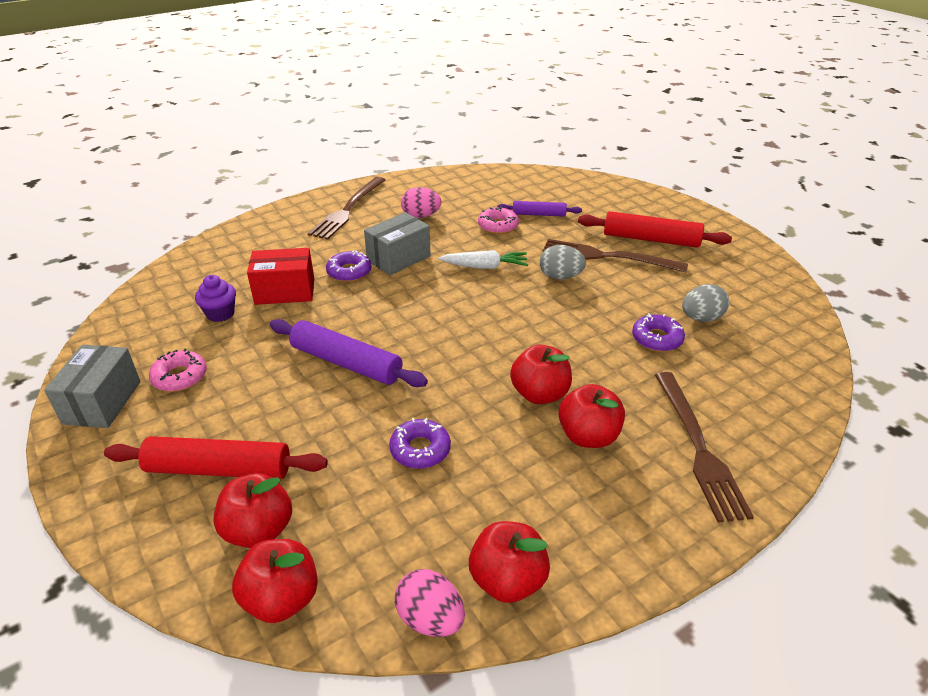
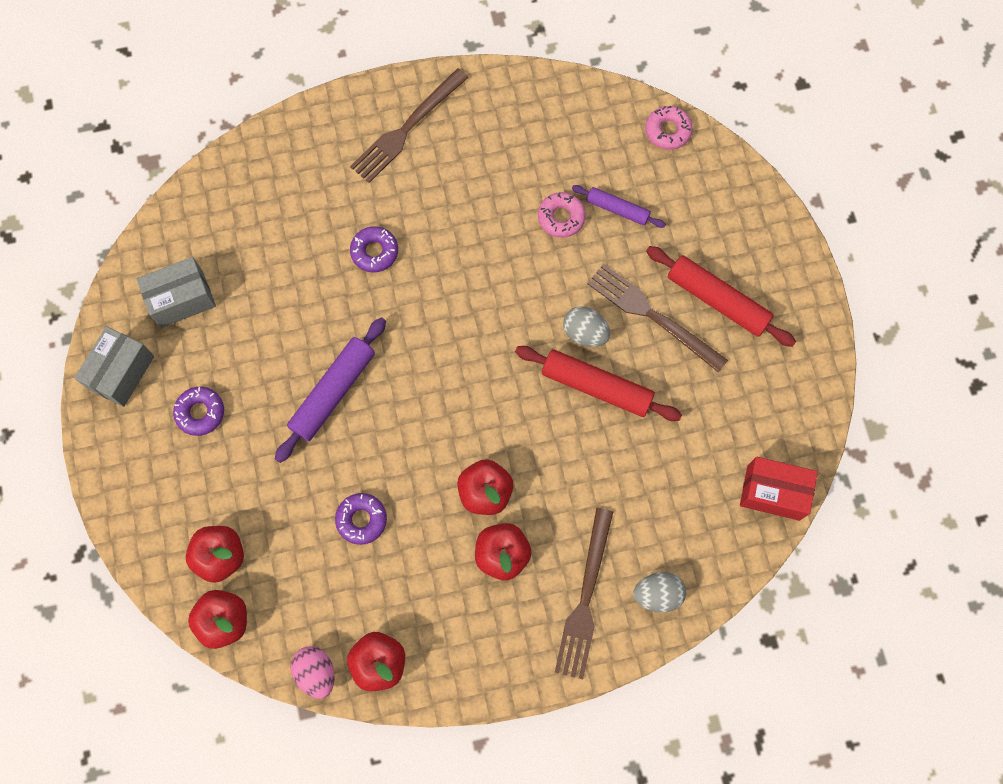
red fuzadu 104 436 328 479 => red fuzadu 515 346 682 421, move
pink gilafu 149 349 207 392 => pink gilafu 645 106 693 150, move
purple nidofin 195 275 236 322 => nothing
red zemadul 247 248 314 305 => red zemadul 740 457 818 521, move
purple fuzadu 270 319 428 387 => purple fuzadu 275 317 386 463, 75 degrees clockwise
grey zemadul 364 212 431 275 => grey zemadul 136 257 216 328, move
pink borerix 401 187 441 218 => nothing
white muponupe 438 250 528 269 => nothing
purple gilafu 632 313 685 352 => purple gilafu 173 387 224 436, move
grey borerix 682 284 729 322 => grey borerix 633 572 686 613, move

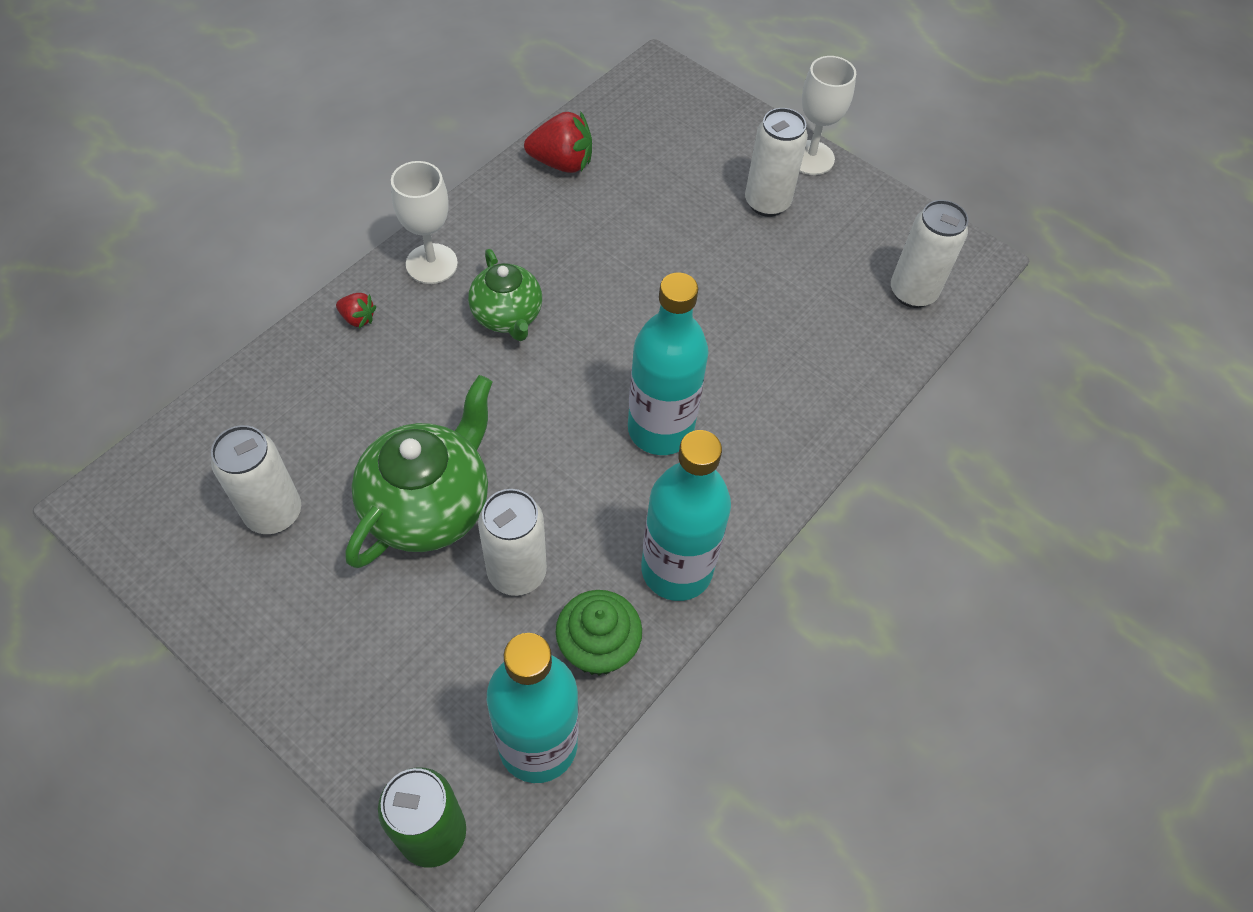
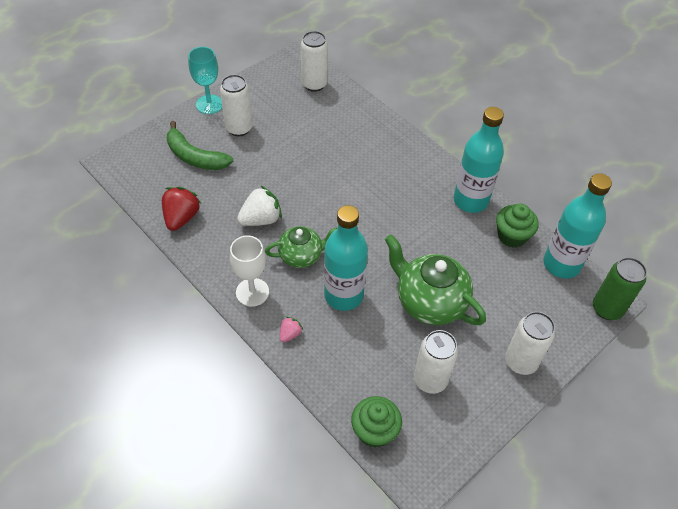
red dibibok 336 293 376 328 => pink dibibok 280 316 303 342
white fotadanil 478 489 547 596 => white fotadanil 505 312 555 375, move
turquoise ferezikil 628 273 709 455 => turquoise ferezikil 324 205 368 311, move
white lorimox 799 56 856 175 => turquoise lorimox 188 47 222 114
nothing => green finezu 167 121 233 170
nothing => white dibibok 237 186 282 226
nothing => green nidofin 351 396 402 448

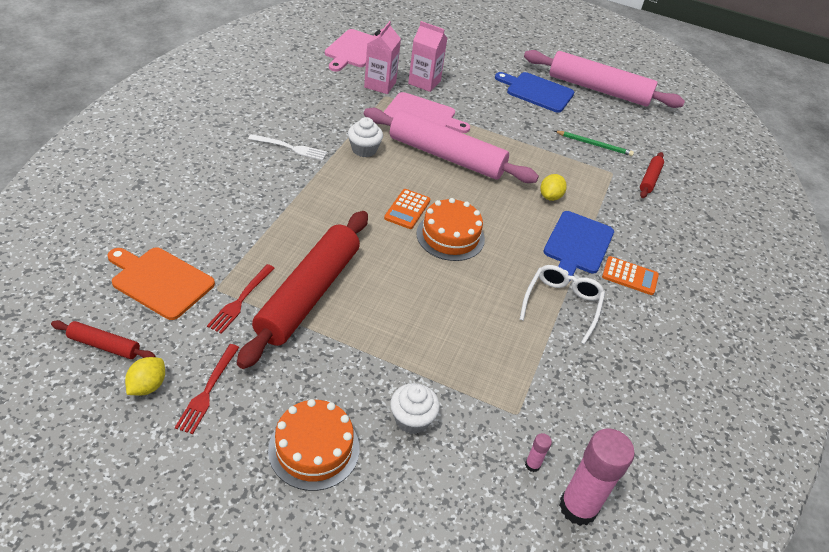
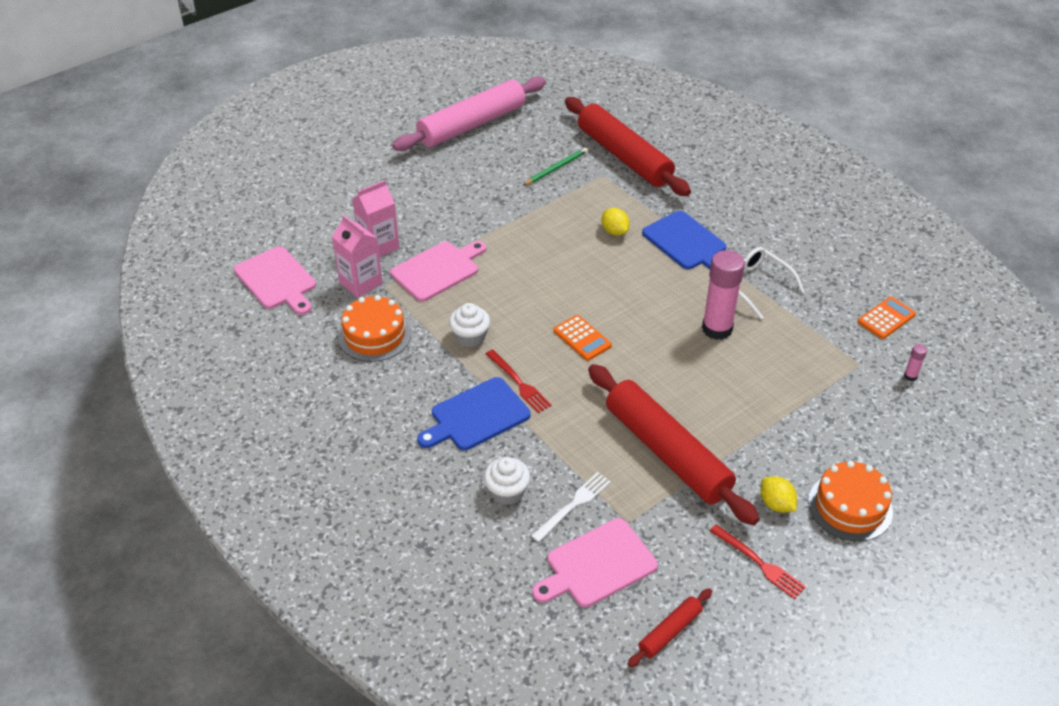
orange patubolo 107 247 215 320 => pink patubolo 532 518 658 607
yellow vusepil 125 357 165 396 => yellow vusepil 761 477 797 513, move
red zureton 207 264 275 334 => red zureton 486 350 552 413, move
white zureton 248 134 327 161 => white zureton 531 472 611 542, move
pink fuzadu 364 108 539 183 => nothing
white nidofin 390 383 440 434 => white nidofin 484 457 530 505, move
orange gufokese 416 198 485 261 => orange gufokese 338 295 411 362, move
blue patubolo 495 72 574 113 => blue patubolo 417 377 530 450, move
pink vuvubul 559 428 635 526 => pink vuvubul 702 250 745 340, move
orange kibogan 602 256 659 295 => orange kibogan 858 297 916 339, move
red fuzadu 640 152 664 198 => red fuzadu 565 97 691 196, x2.28

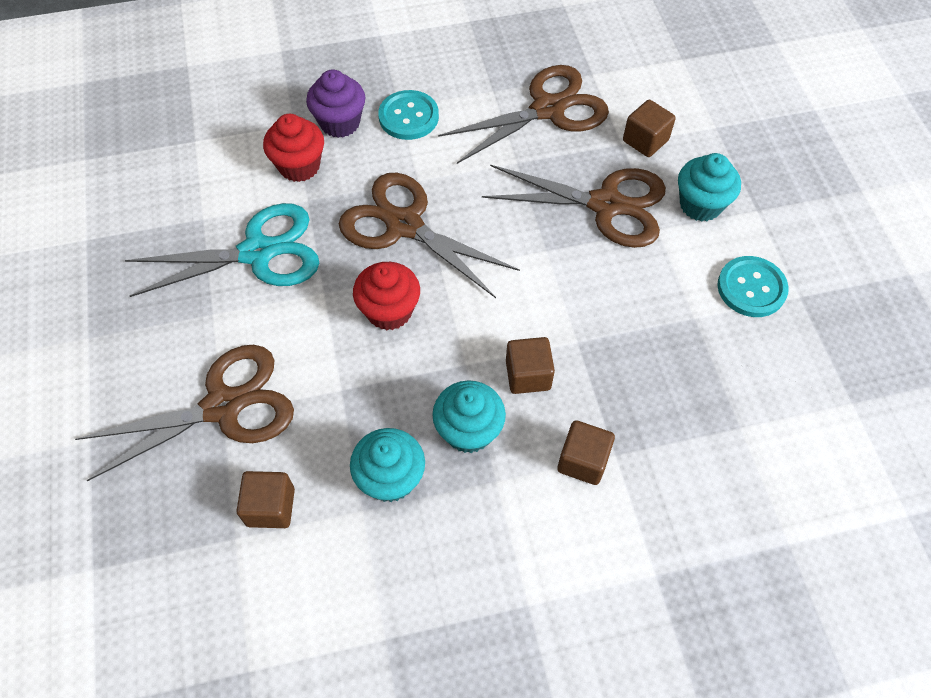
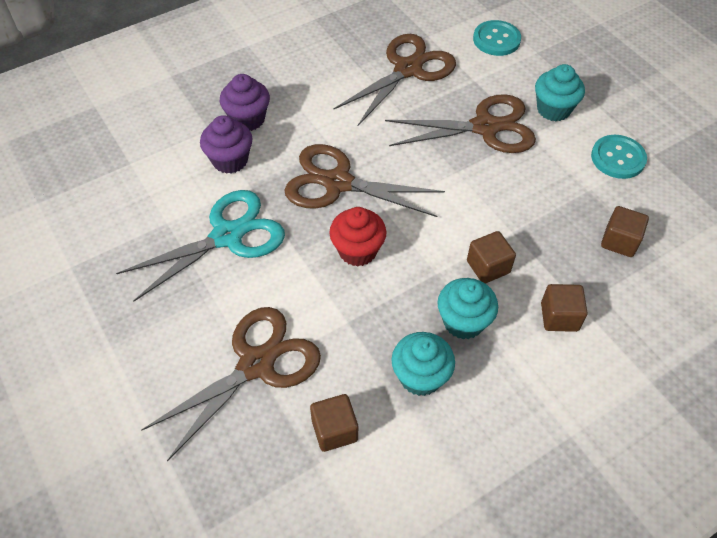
red nidofin 263 114 324 182 => purple nidofin 200 115 253 174
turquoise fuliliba 378 90 439 140 => turquoise fuliliba 473 20 521 56, move
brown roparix 623 100 676 157 => brown roparix 601 206 649 257, move

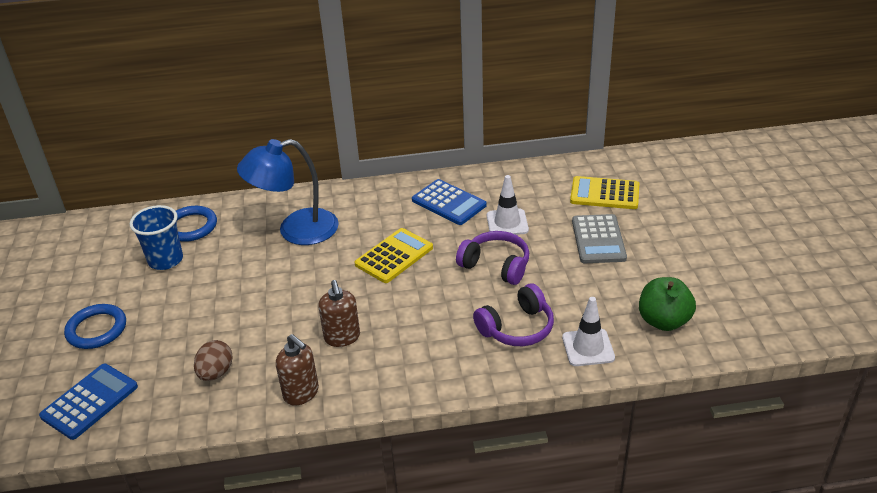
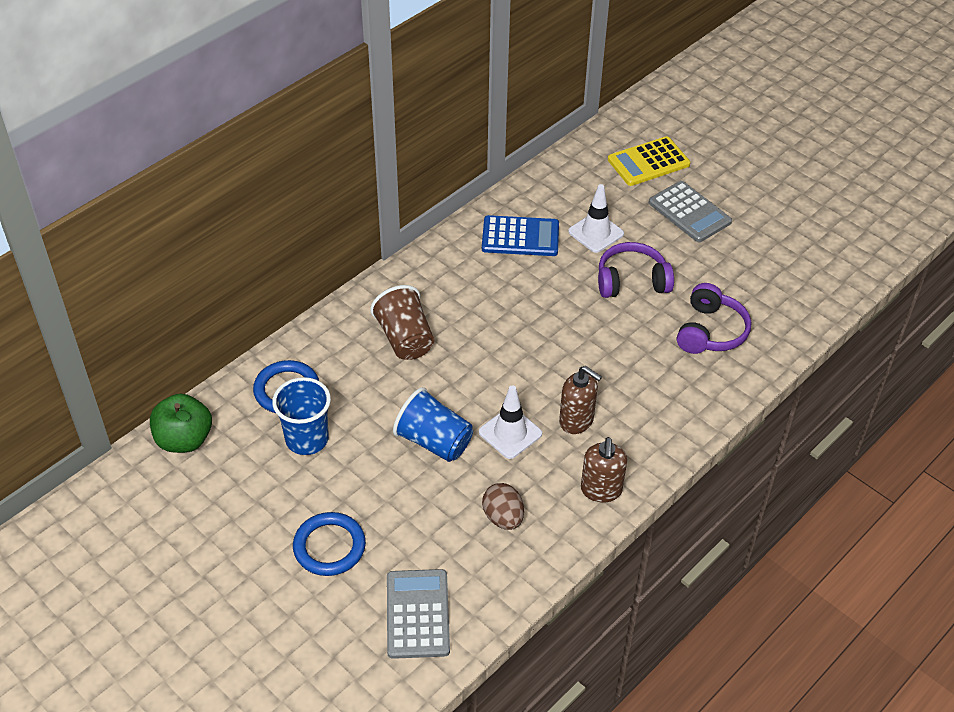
blue kibogan 39 364 138 440 => grey kibogan 387 569 450 659
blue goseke 237 139 339 245 => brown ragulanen 370 285 434 360
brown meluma 276 334 319 406 => brown meluma 581 437 627 502, 90 degrees clockwise
yellow kibogan 355 228 433 283 => nothing
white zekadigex 562 297 615 366 => white zekadigex 479 385 542 459, move
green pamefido 639 277 696 331 => green pamefido 150 394 212 453, move
nothing => blue ragulanen 393 387 473 462

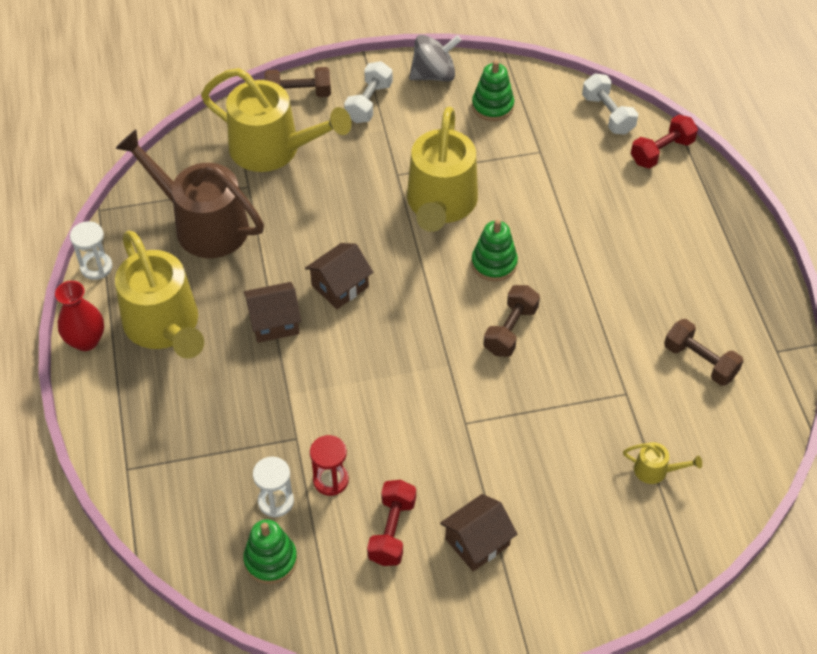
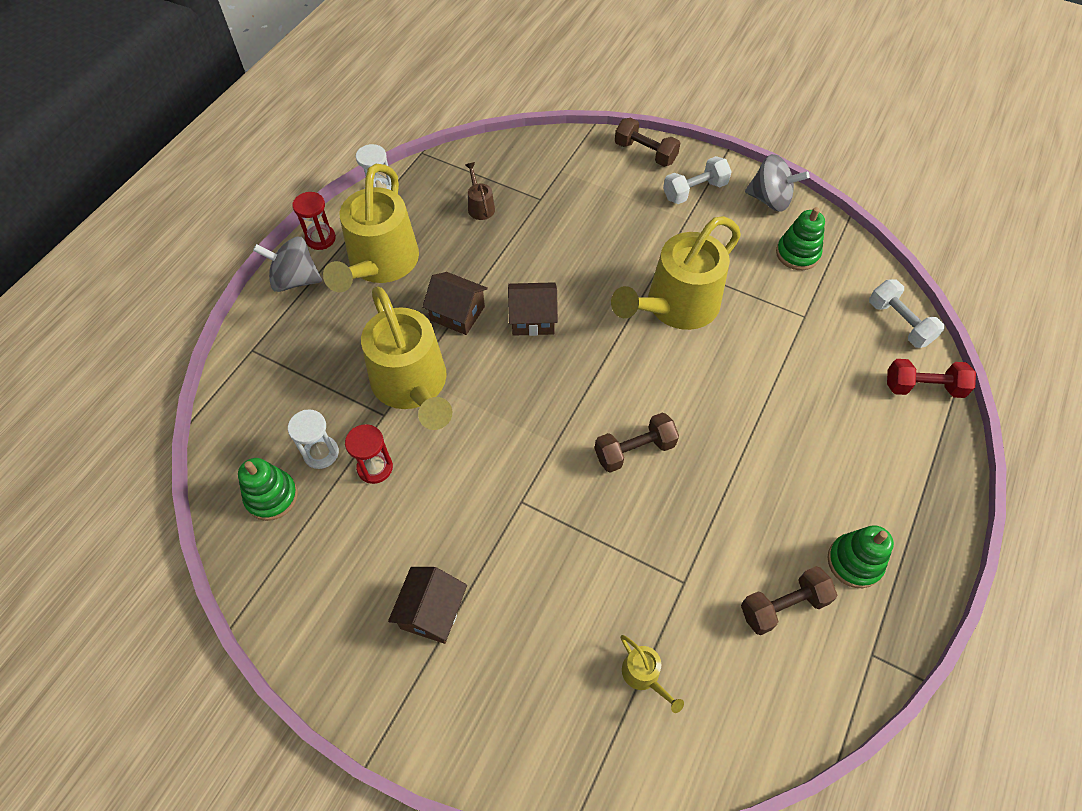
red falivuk 55 281 104 351 => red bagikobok 292 192 336 250
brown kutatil 115 129 264 258 => brown kutatil 465 162 495 220, x0.40
yellow kutatil 201 68 352 172 => yellow kutatil 361 286 452 430, move
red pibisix 367 480 416 566 => nothing
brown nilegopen 440 494 518 571 => brown nilegopen 388 567 467 644, 75 degrees counterclockwise
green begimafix 471 219 518 282 => green begimafix 828 525 894 588, move
white pibisix 582 73 638 135 => white pibisix 869 279 945 348, 45 degrees counterclockwise
brown pibisix 664 319 743 386 => brown pibisix 741 566 837 635, 75 degrees clockwise
nothing => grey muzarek 253 237 322 292

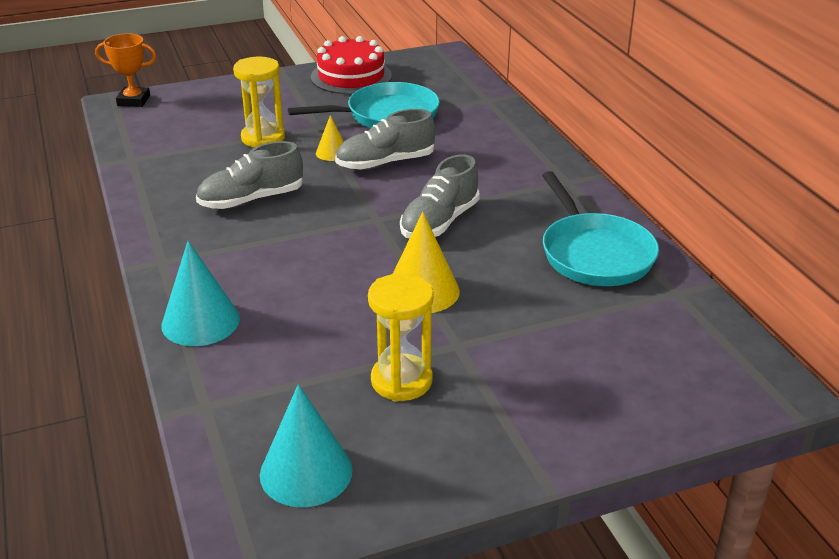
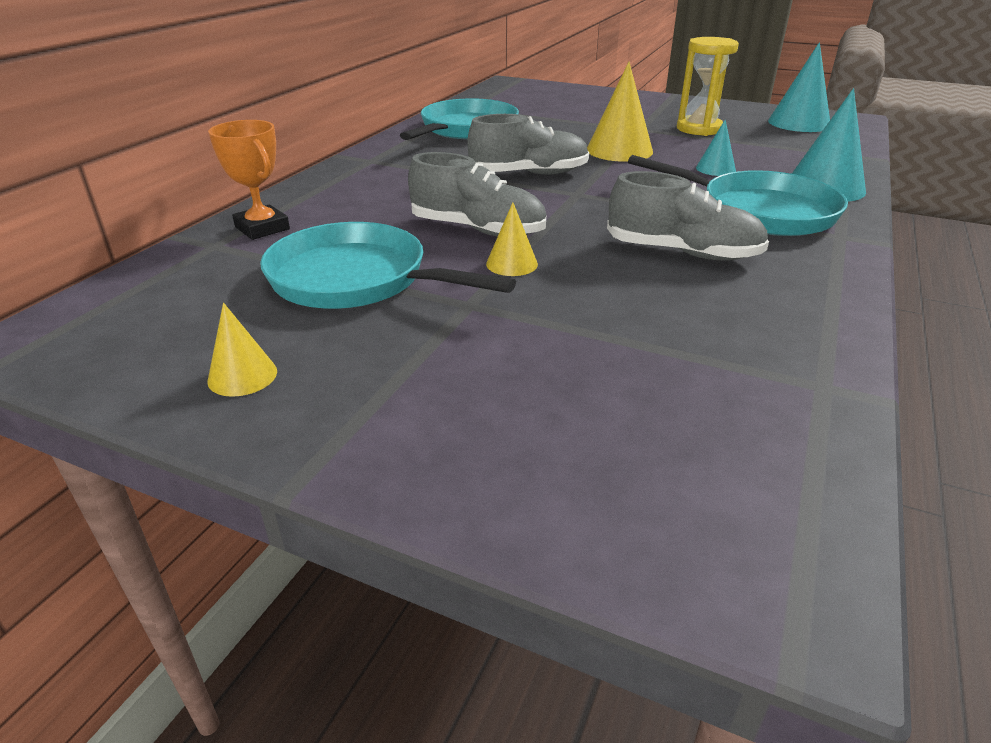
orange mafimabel 95 33 156 107 => orange mafimabel 208 120 290 240, move
yellow bagikobok 233 57 285 148 => nothing
red gufokese 311 36 392 94 => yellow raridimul 208 303 277 397
nothing => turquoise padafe 628 155 848 236
nothing => turquoise raridimul 696 119 736 176

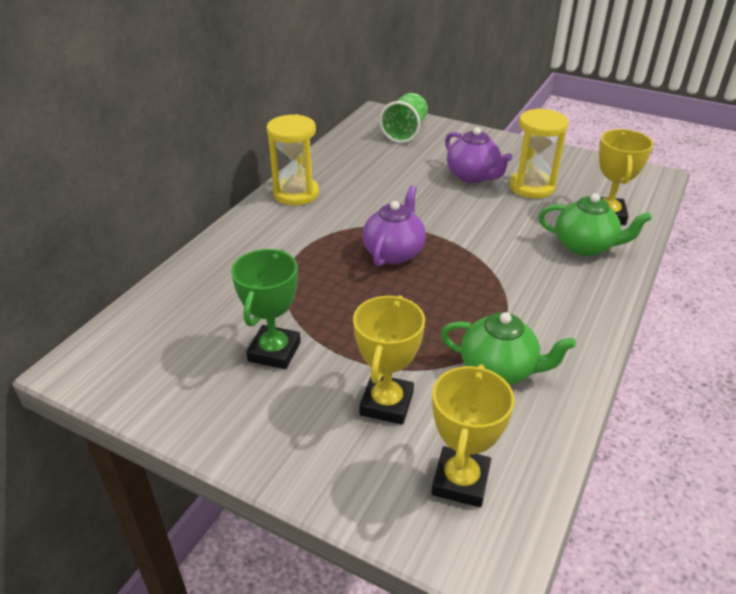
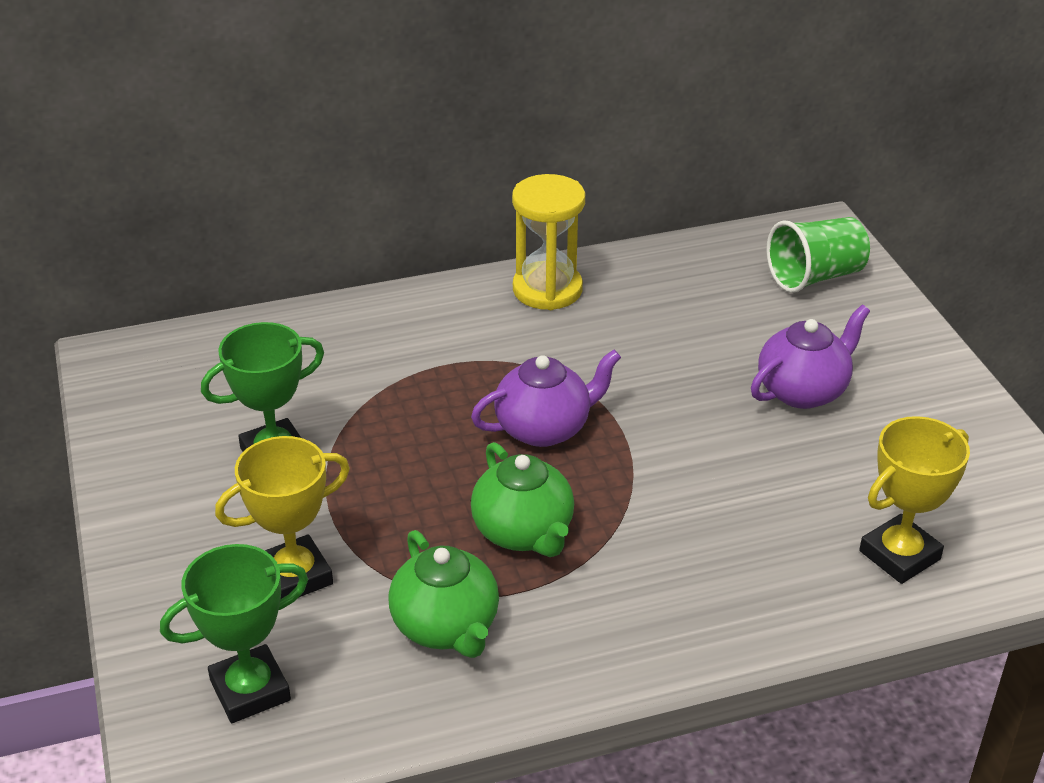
yellow mafimabel 431 364 515 507 => green mafimabel 160 544 308 723
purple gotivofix 445 127 513 183 => purple gotivofix 751 305 870 409, 135 degrees counterclockwise
yellow bagikobok 510 108 569 199 => nothing
green gotivofix 539 194 652 256 => green gotivofix 471 442 574 557, move

